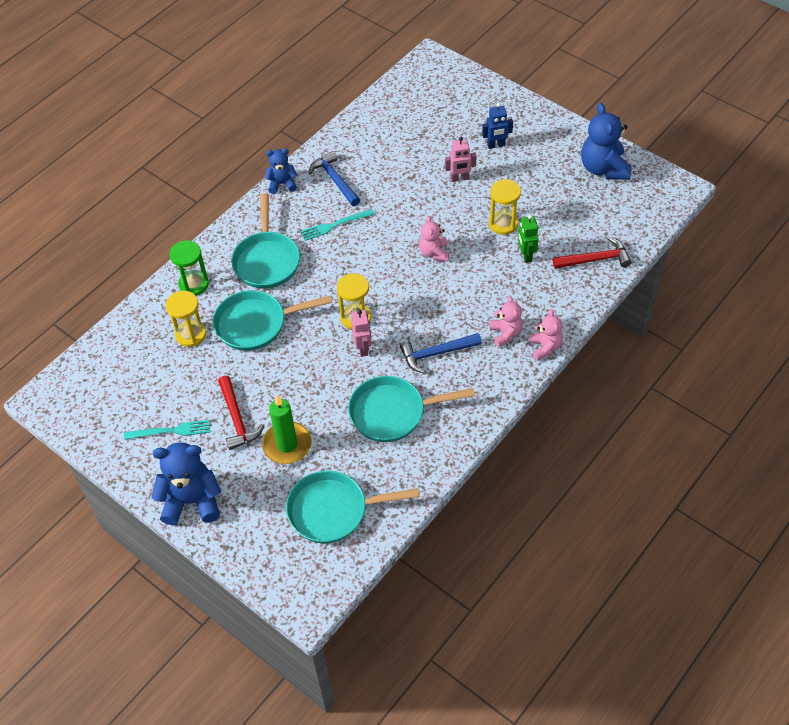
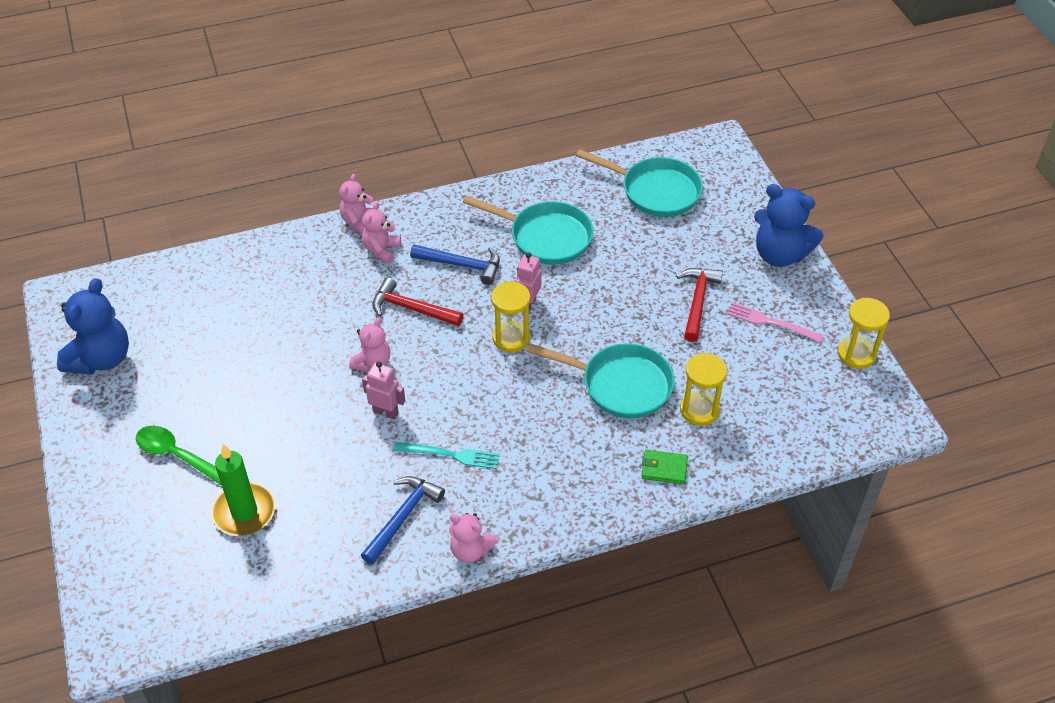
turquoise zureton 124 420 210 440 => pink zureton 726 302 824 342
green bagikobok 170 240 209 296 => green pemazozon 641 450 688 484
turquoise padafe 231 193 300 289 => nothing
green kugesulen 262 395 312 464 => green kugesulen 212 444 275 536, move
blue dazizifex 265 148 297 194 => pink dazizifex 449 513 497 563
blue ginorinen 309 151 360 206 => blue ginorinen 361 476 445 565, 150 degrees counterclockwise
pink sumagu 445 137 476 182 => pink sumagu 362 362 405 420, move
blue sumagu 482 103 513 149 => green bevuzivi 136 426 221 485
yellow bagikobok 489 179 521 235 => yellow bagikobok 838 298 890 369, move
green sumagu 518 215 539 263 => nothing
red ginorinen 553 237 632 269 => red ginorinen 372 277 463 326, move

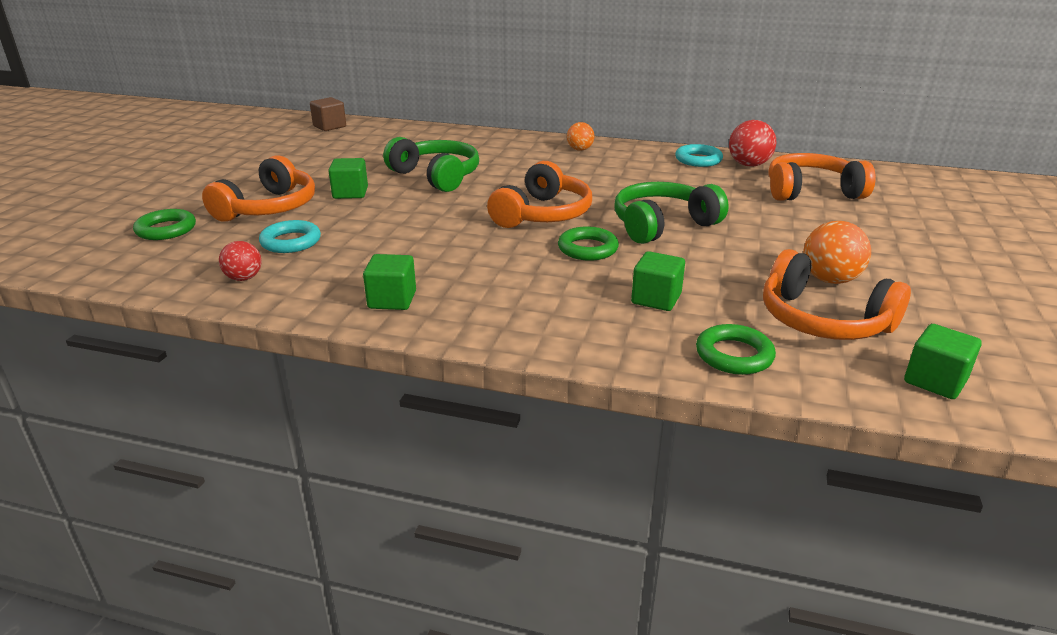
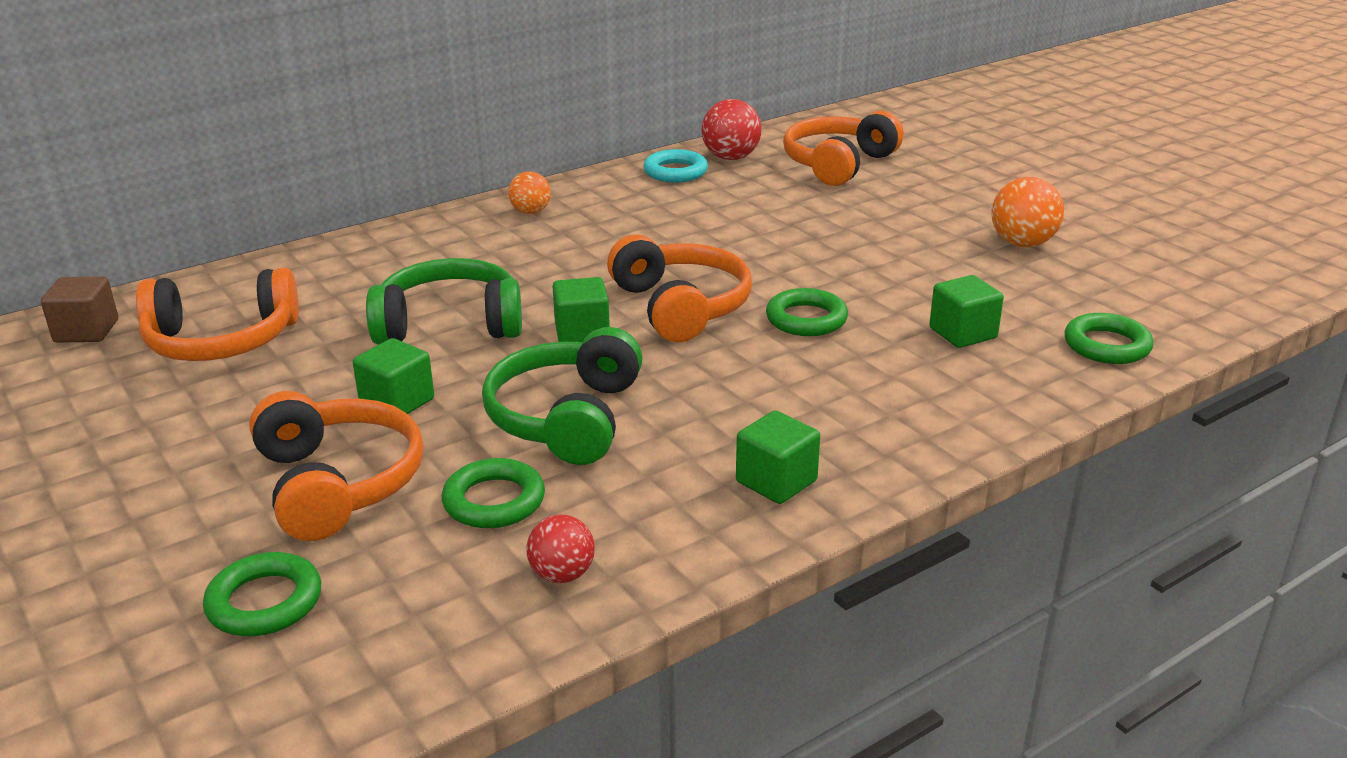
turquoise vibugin 259 220 321 253 => green vibugin 442 458 545 528
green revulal 614 182 729 244 => green revulal 482 327 643 465, move
orange revulal 763 249 911 340 => orange revulal 136 267 299 361, move
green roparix 904 324 982 399 => green roparix 552 277 610 342, move

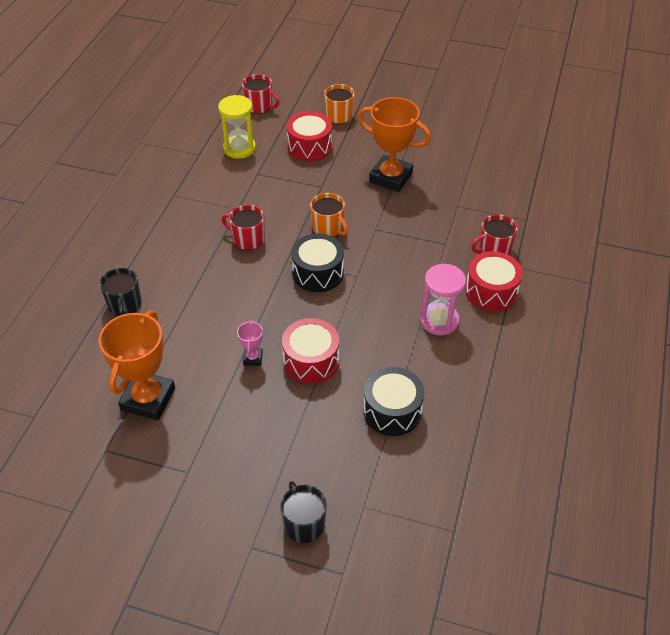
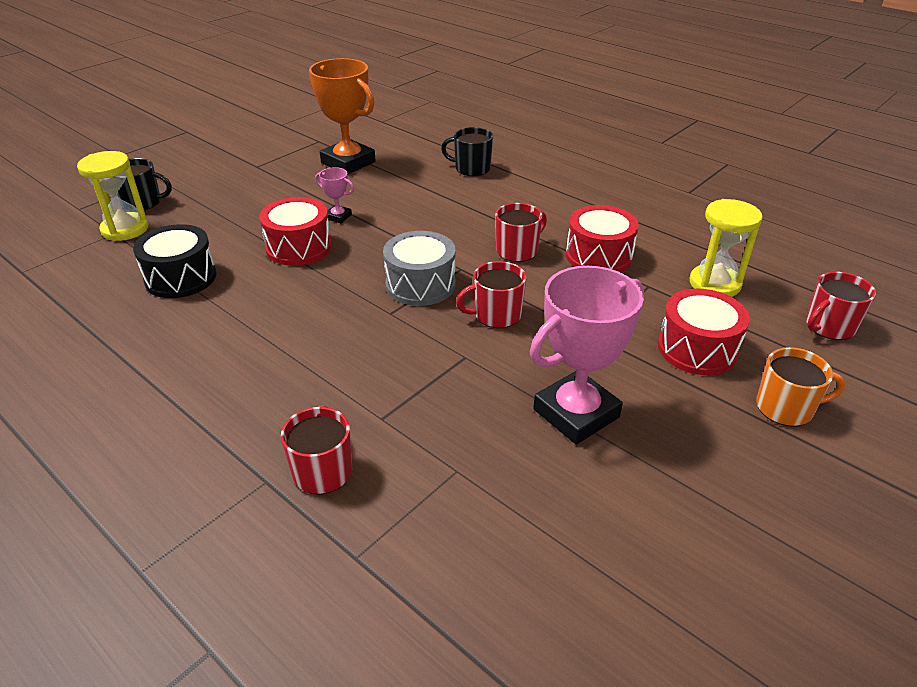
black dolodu 291 233 344 292 => grey dolodu 383 231 456 306
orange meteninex 310 193 348 237 => red meteninex 456 261 526 328
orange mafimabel 358 97 431 192 => pink mafimabel 530 266 644 445
pink bagikobok 420 264 466 335 => nothing
red dolodu 465 251 523 312 => red dolodu 566 205 639 272, move
nothing => yellow bagikobok 77 151 149 241

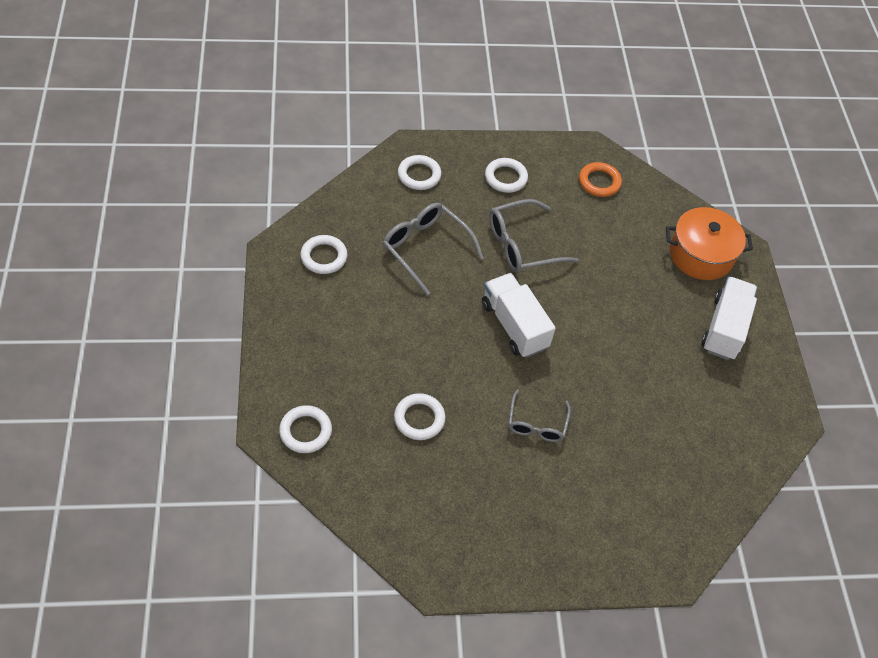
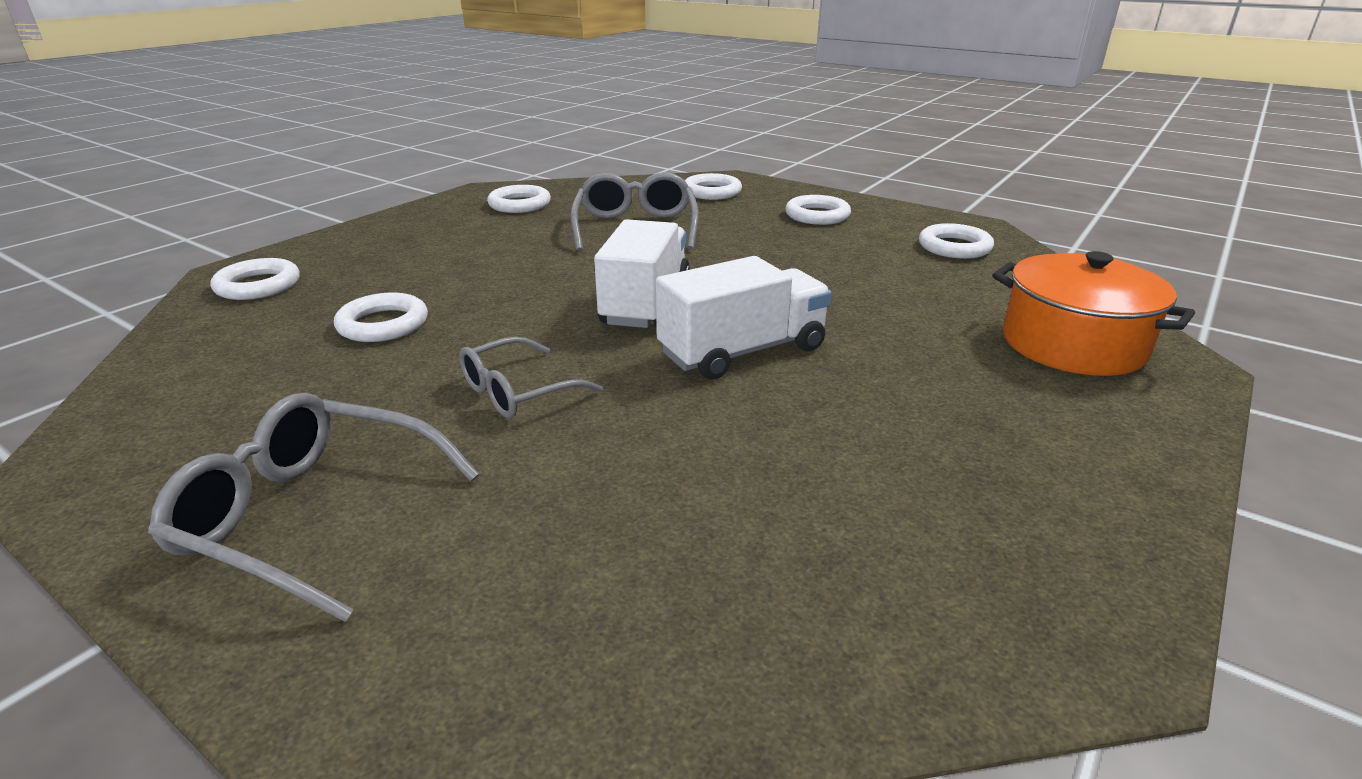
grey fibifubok 489 199 579 273 => grey fibifubok 148 393 479 622, move
orange vibugin 579 162 622 197 => white vibugin 919 223 994 259
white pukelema 702 277 757 360 => white pukelema 656 256 832 380, move

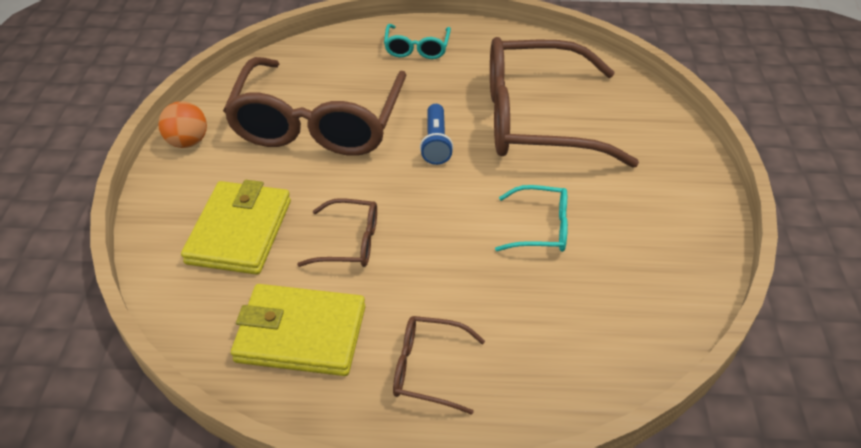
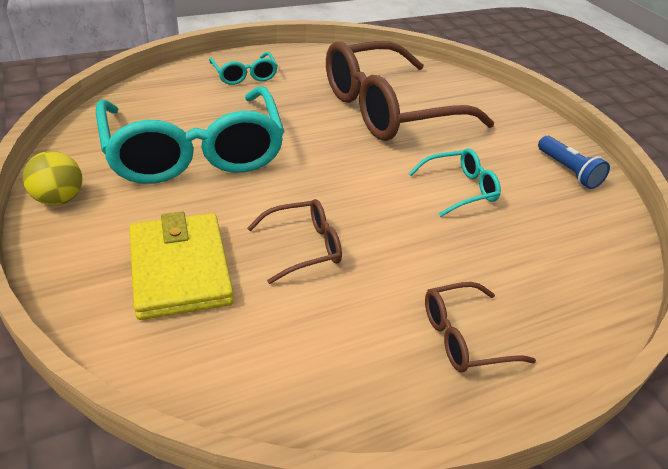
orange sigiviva 158 101 207 148 => yellow sigiviva 23 151 82 205
brown fibifubok 223 57 406 156 => turquoise fibifubok 96 86 285 184
yellow pemazozon 231 284 365 376 => nothing
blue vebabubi 420 104 453 165 => blue vebabubi 538 136 610 189, move

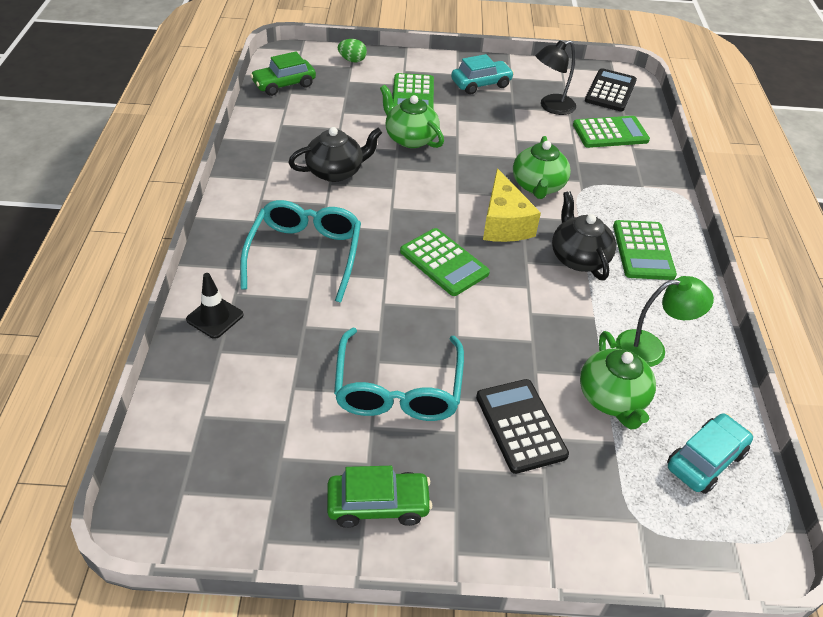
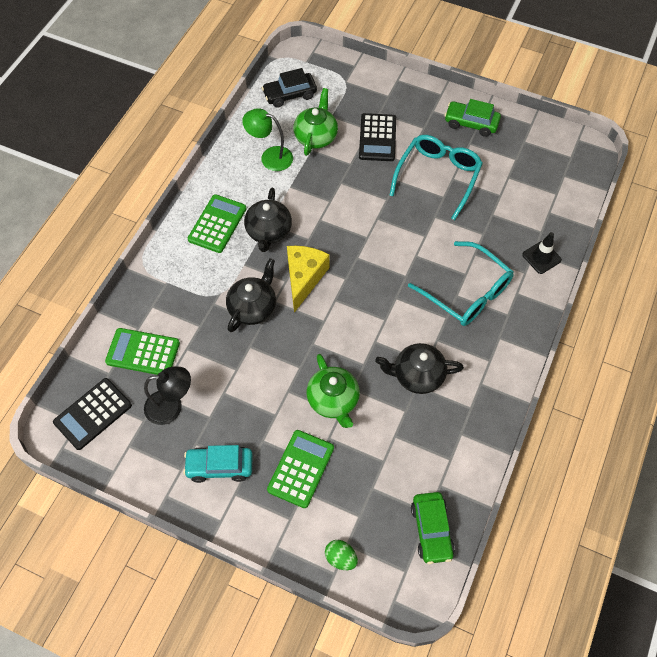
turquoise fibifubok 240 200 361 303 => turquoise fibifubok 408 241 514 326, 75 degrees counterclockwise
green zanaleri 250 51 316 96 => green zanaleri 411 492 455 564, 90 degrees clockwise
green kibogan 400 228 490 296 => nothing
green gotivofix 513 136 571 199 => black gotivofix 226 258 276 332
turquoise zanaleri 667 413 753 494 => black zanaleri 262 68 317 108

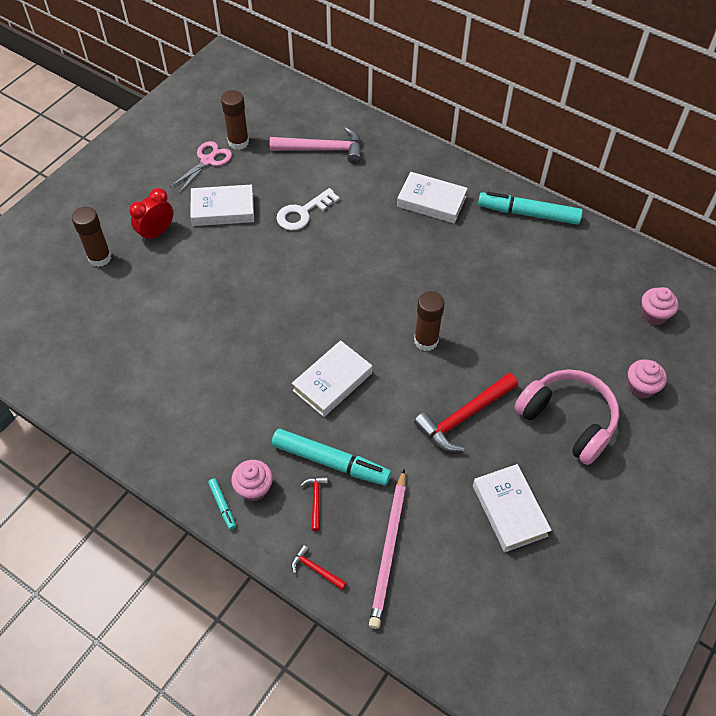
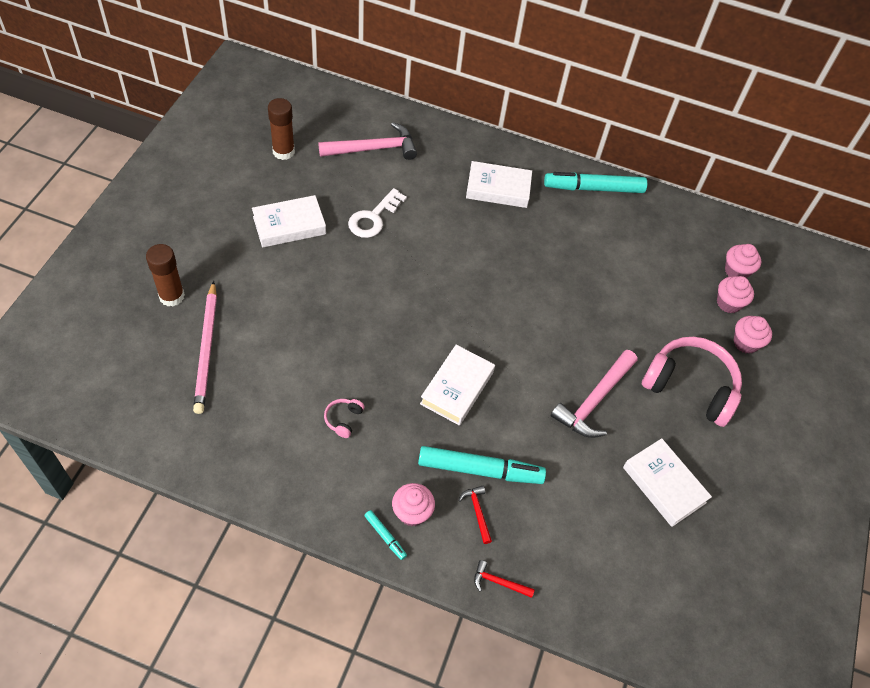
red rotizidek 129 188 173 242 => nothing
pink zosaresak 169 141 232 193 => nothing
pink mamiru 369 469 406 629 => pink mamiru 193 281 217 414, move
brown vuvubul 414 291 444 351 => nothing
red ginorinen 414 373 518 452 => pink ginorinen 551 350 637 438
nothing => pink revulal 324 399 365 438
nothing => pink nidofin 717 276 754 313

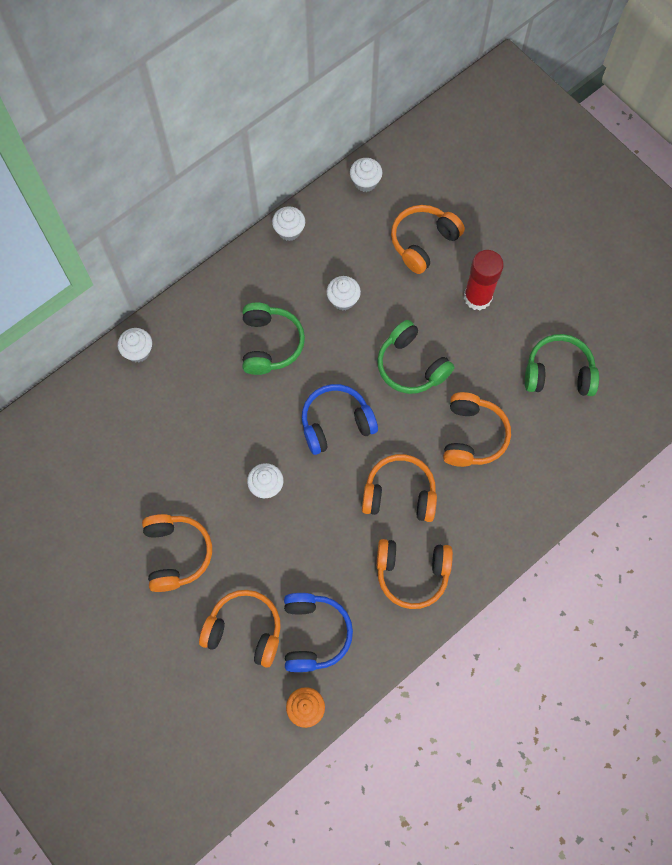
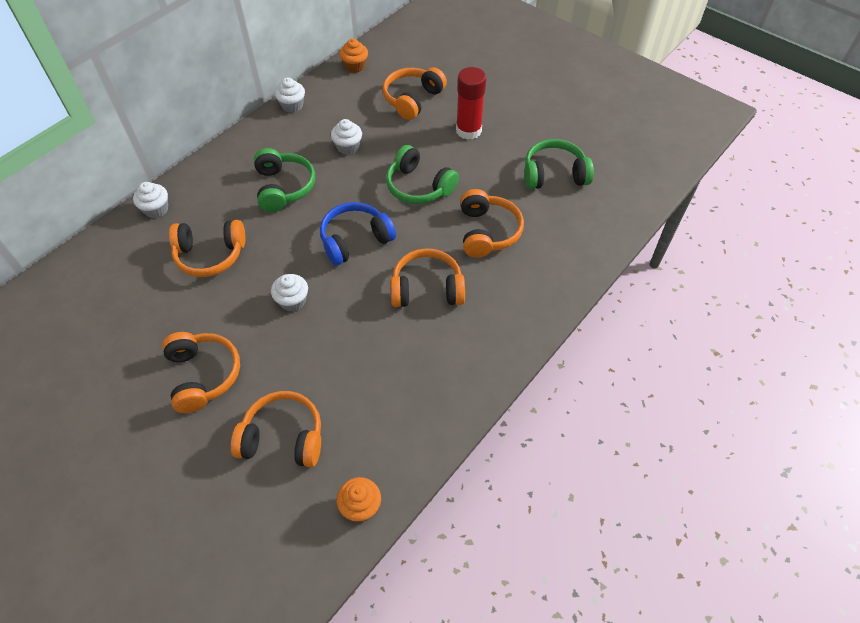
blue revulal 284 593 353 672 => nothing
white nidofin 350 158 382 192 => orange nidofin 340 38 368 73
orange revulal 377 539 453 609 => orange revulal 169 220 245 277, move

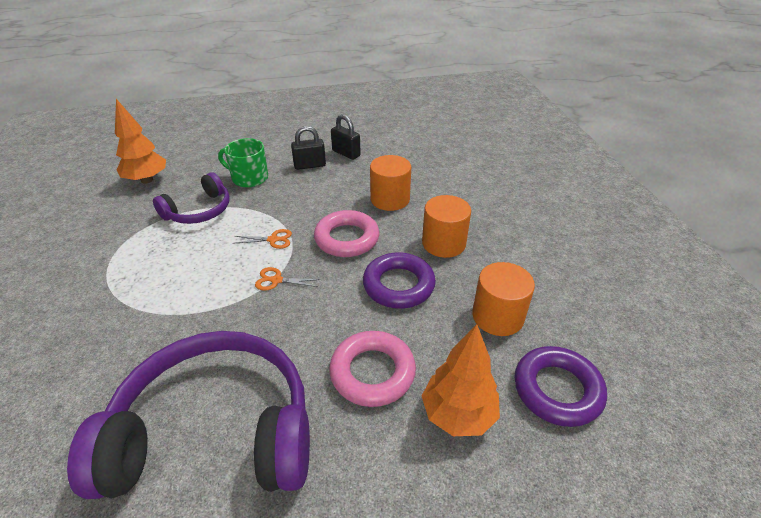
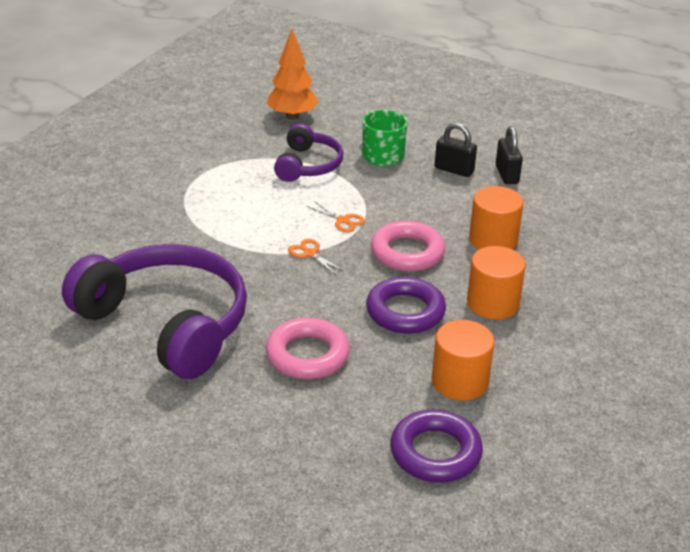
purple revulal 153 172 230 224 => purple revulal 274 124 343 182, 75 degrees counterclockwise
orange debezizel 422 324 500 436 => nothing

